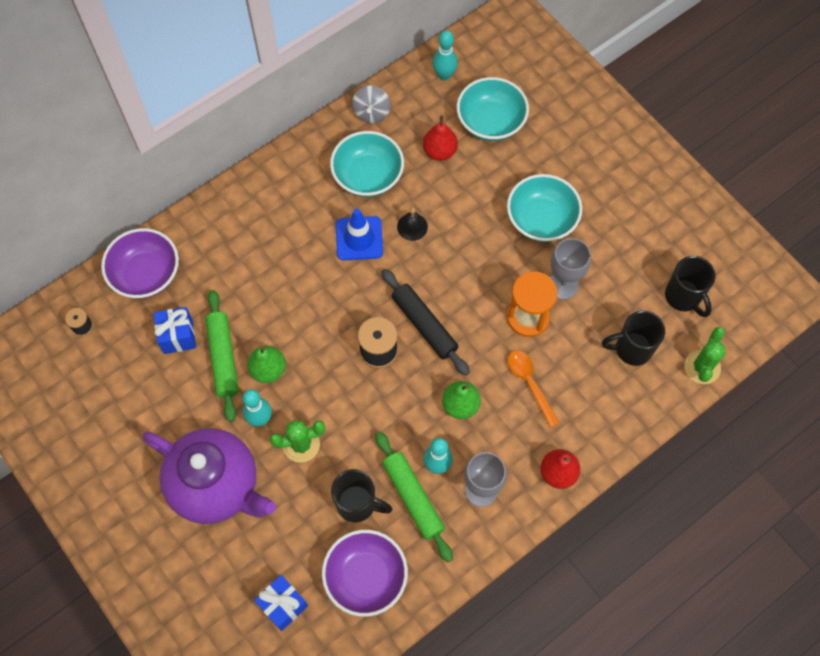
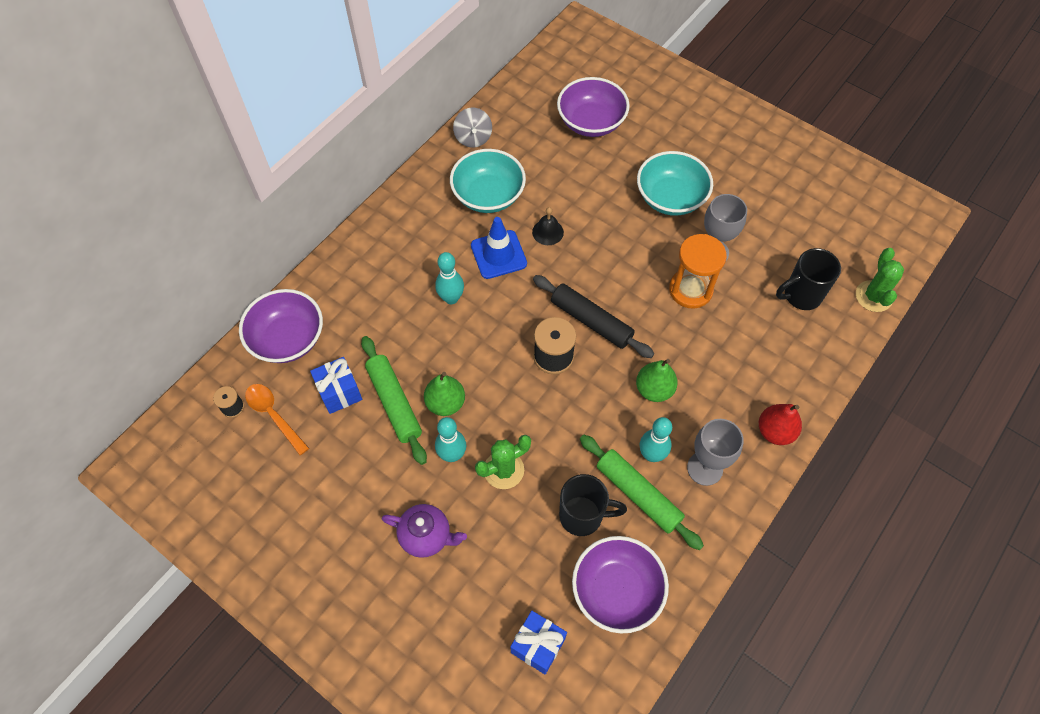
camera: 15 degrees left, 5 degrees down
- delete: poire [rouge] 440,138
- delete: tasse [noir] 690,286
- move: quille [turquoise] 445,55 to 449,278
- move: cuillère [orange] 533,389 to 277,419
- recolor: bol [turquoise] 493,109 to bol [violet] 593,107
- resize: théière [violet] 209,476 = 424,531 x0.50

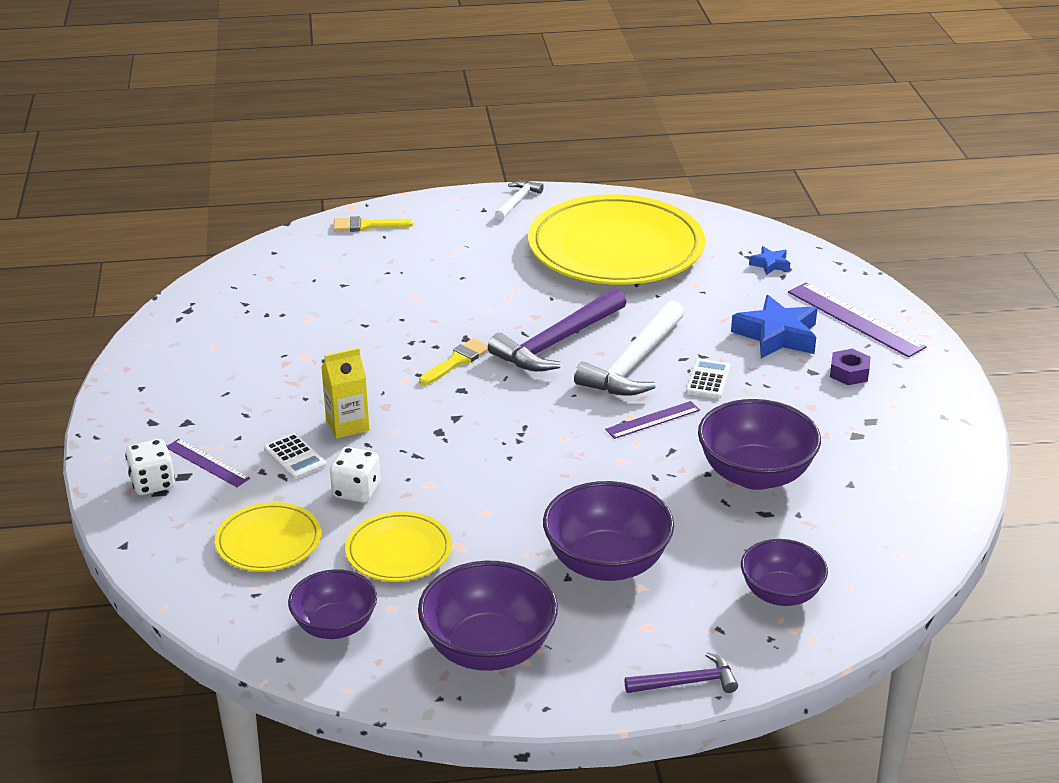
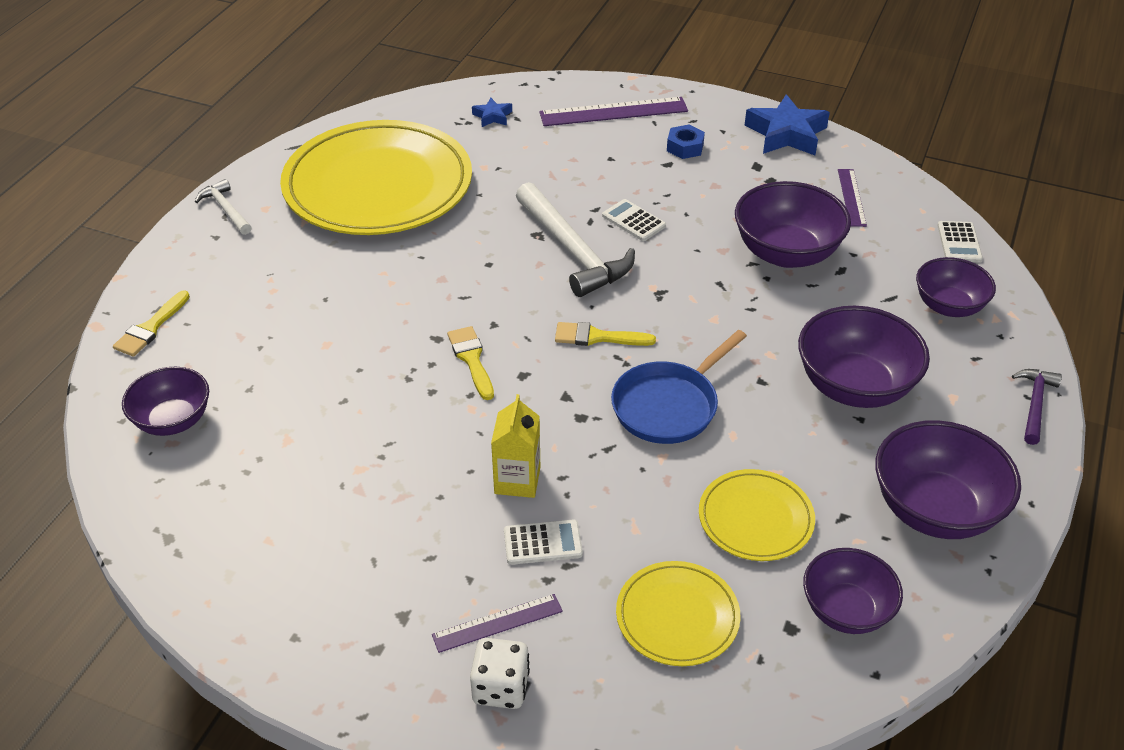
camera: 60 degrees left, 10 degrees up
- delete: dé [blanc] 355,475
- delete: marteau [violet] 557,329
- insert: bol [violet] 165,401
- insert: pinceau [jaune] 605,334
- insert: poêle [bleu] 679,387
- insert: calculatrice [blanc] 960,241
- move: règle [violet] 652,420 to 852,198
- move: étoile [bleu] 774,326 to 787,124
- recolor: écrou [violet] 850,367 to écrou [bleu] 686,142

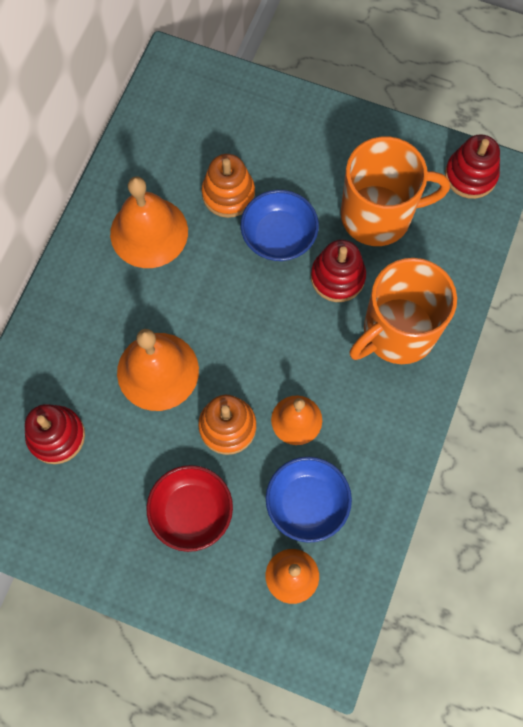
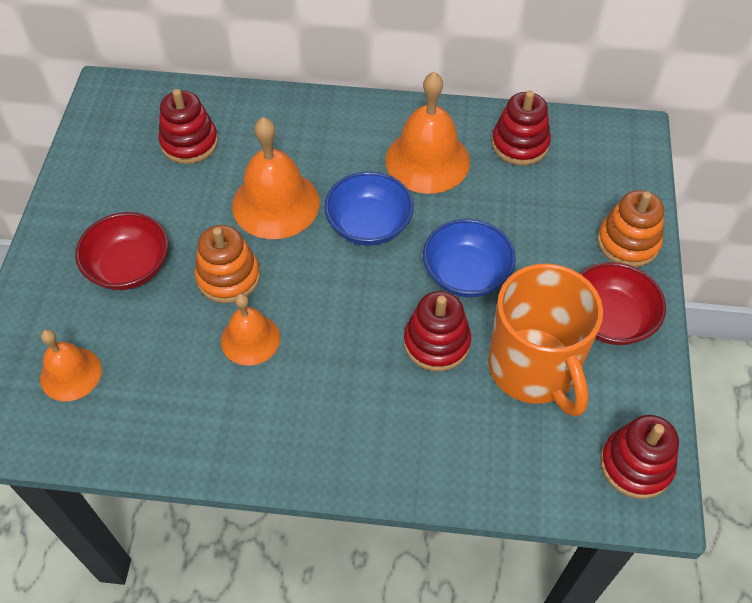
camera: 75 degrees right, 15 degrees down
- delete: tasse [orange] 403,311
- insert: jouet à empiler [rouge] 521,128
- insert: bol [rouge] 623,303
- move: jouet à empiler [orange] 228,186 to 630,228
- move: bol [bleu] 309,500 to 369,208

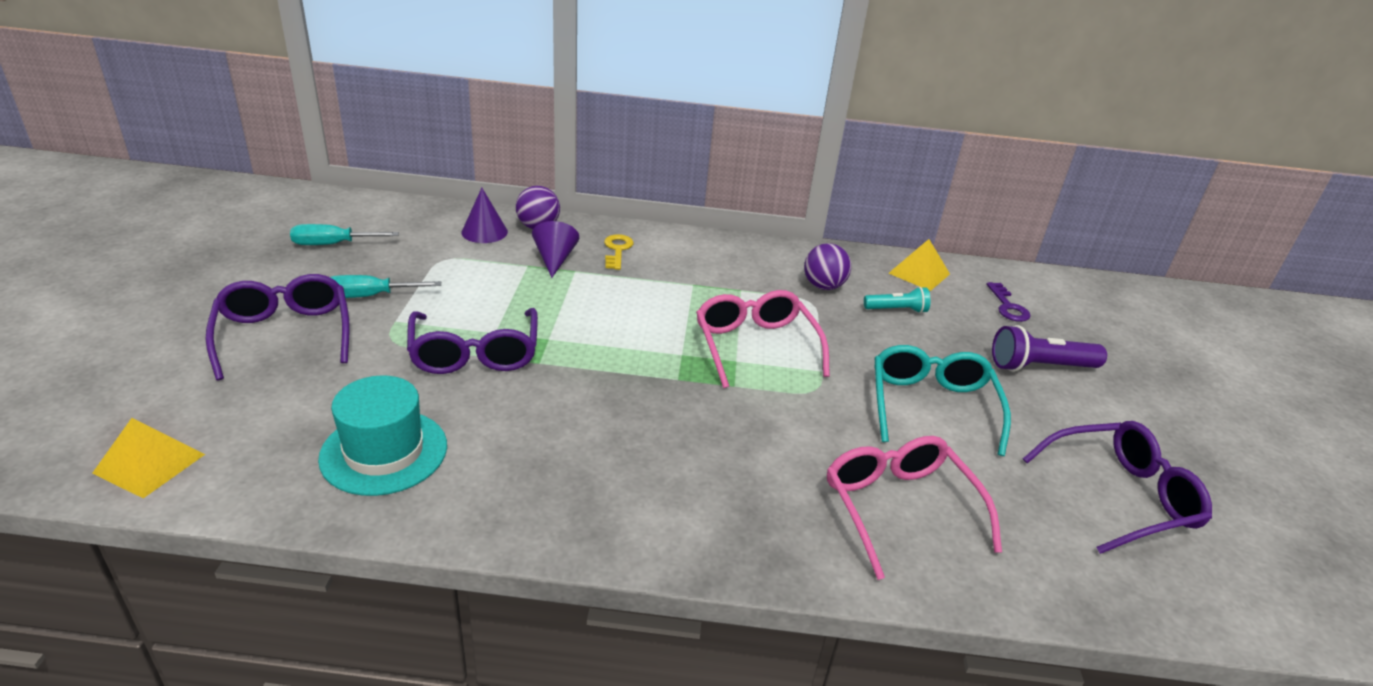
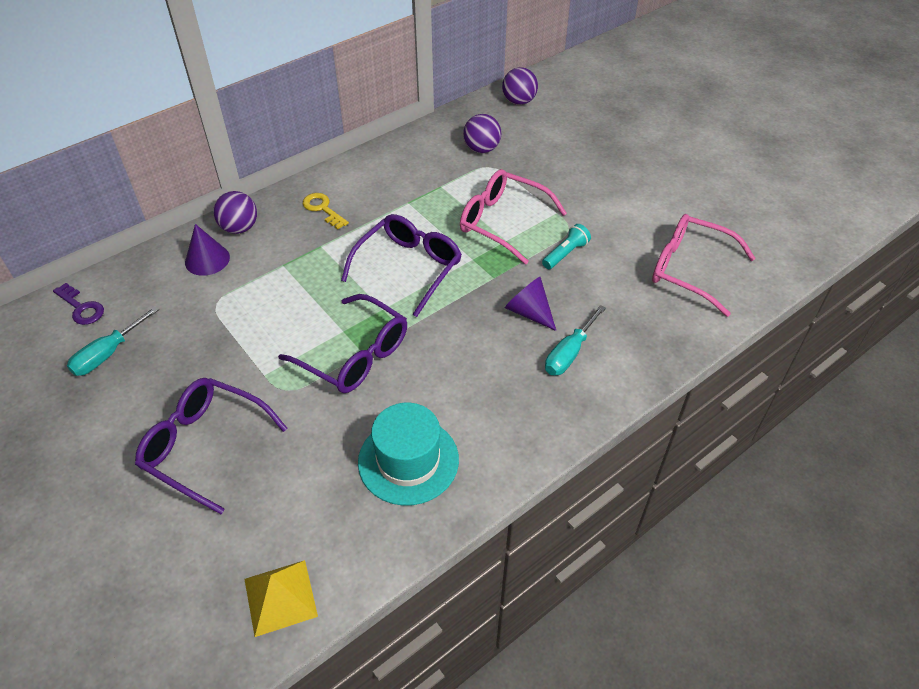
camera: 40 degrees left, 15 degrees up
- delete: lunettes [turquoise] 943,400
- delete: lampe de poche [violet] 1049,348
- move: tournevis [turquoise] 385,286 to 575,340
- move: cône [violet] 555,249 to 530,304
- move: lampe de poche [turquoise] 897,300 to 566,246
- move: clé [violet] 1008,302 to 78,304
- move: lunettes [violet] 1117,487 to 401,265
- replace: pyramide [jaune] 919,265 to balle [violet] 520,86

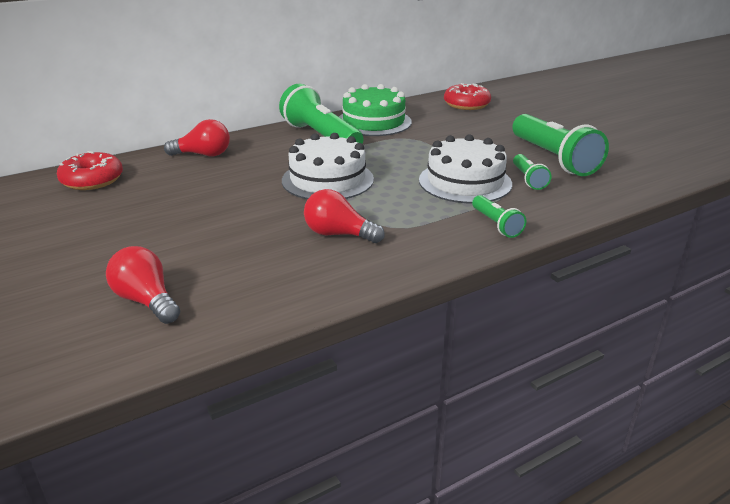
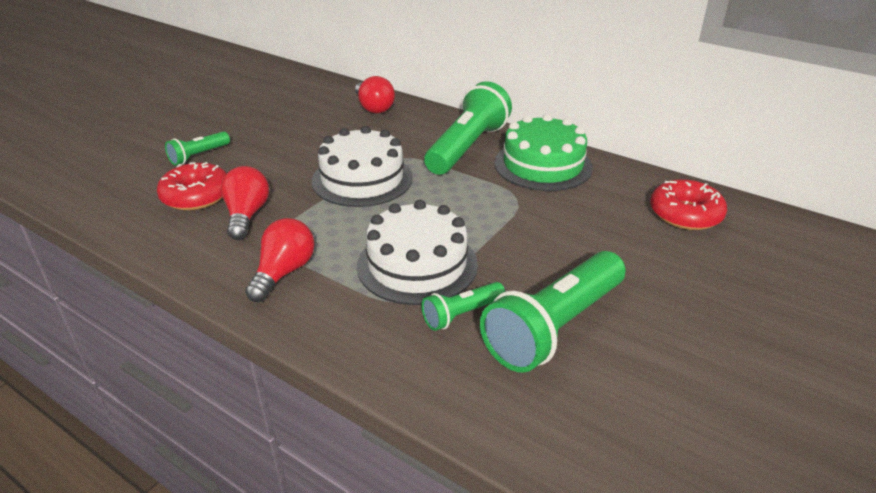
camera: 65 degrees right, 5 degrees up
- move: beignet [rouge] 90,170 to 192,186
- move: ampoule [rouge] 143,285 to 280,260
- move: lampe de poche [vert] 499,216 to 197,148

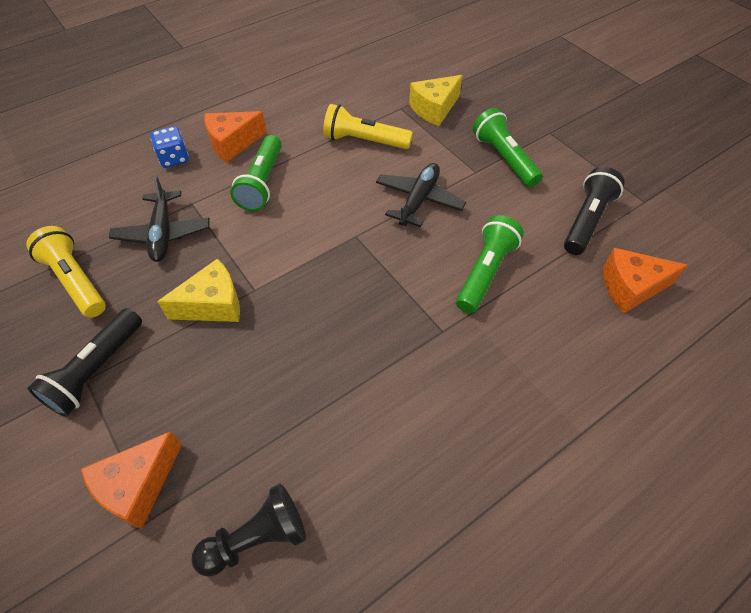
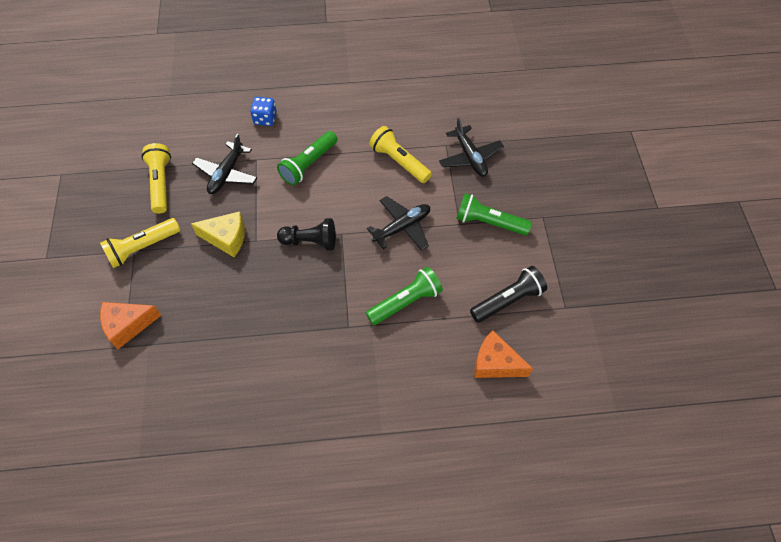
camera: 30 degrees right, 5 degrees up
- delete: fromage [orange] 235,137
- move: pion [noir] 249,530 to 306,234
- replace: fromage [jaune] 435,100 to avion [noir] 471,147
- recolor: lampe de poche [noir] 84,362 to lampe de poche [jaune] 140,243
- rotate: lampe de poche [vert] 508,147 = 494,214 75 degrees counterclockwise

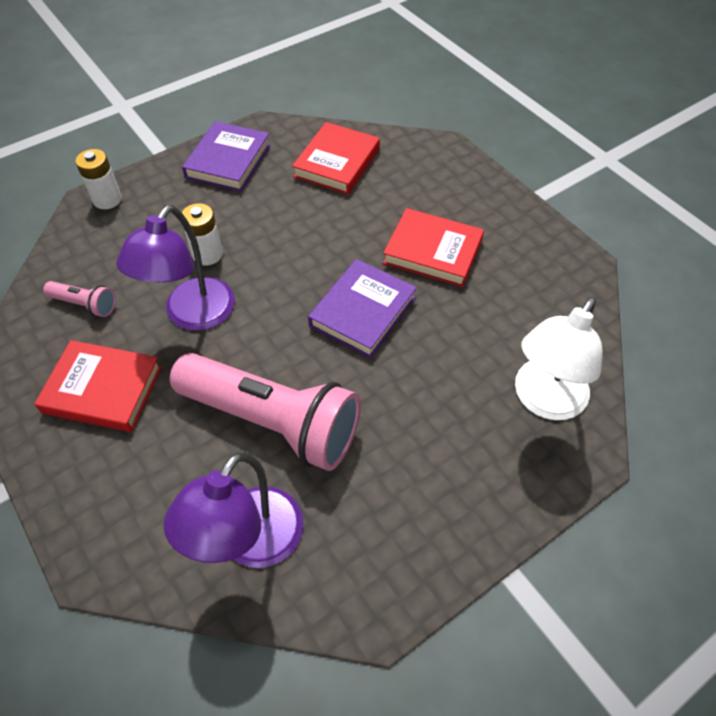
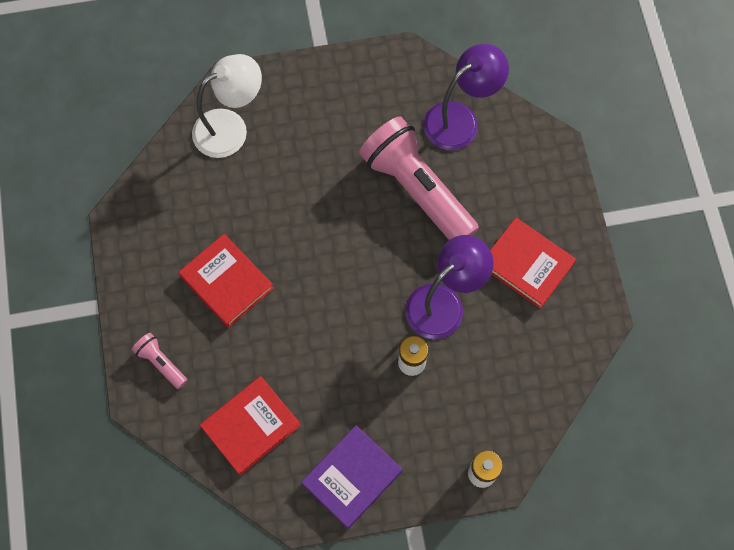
camera: 155 degrees left, 15 degrees up
- delete: livre [violet] 362,308
- move: lampe de poche [rose] 79,299 to 159,361

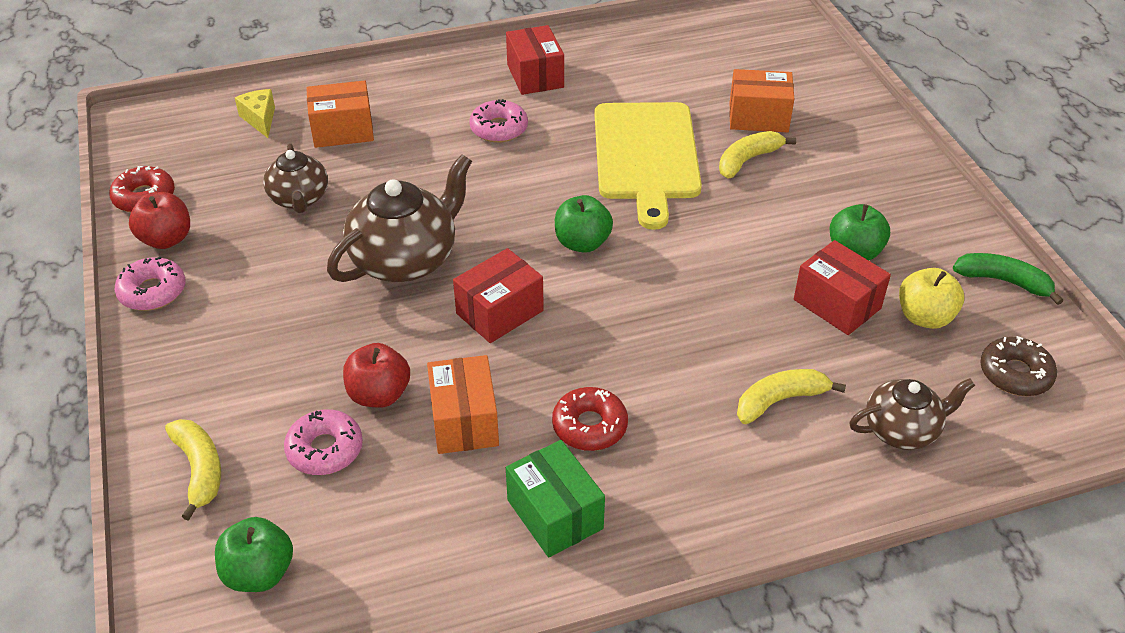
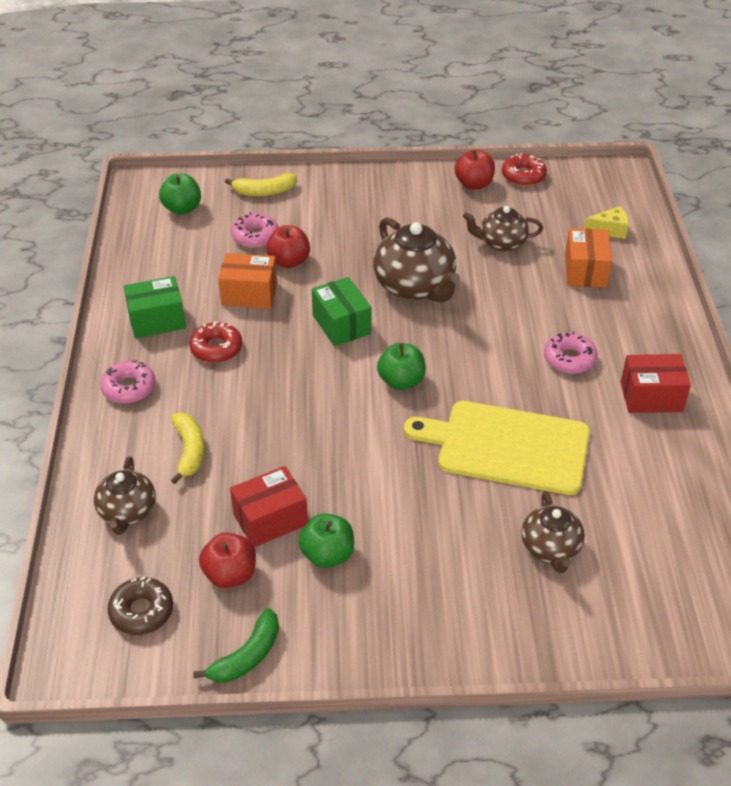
camera: 105 degrees right, 0 degrees up
- delete: banane [jaune] 757,155
- move: beignet [rose] 150,284 to 127,381
- replace: boîte [orange] 761,101 to théière [marron] 553,532
- recolor: boîte [rouge] 498,295 to boîte [vert] 341,311
- recolor: pomme [jaune] 931,298 to pomme [rouge] 227,560

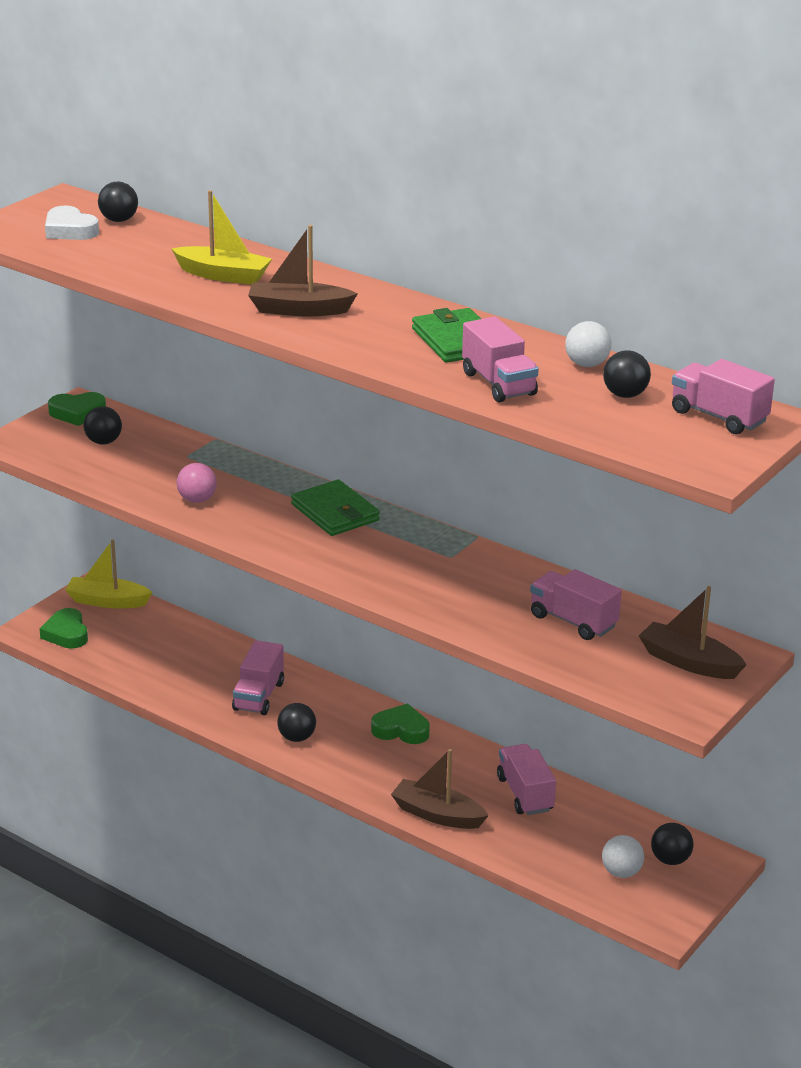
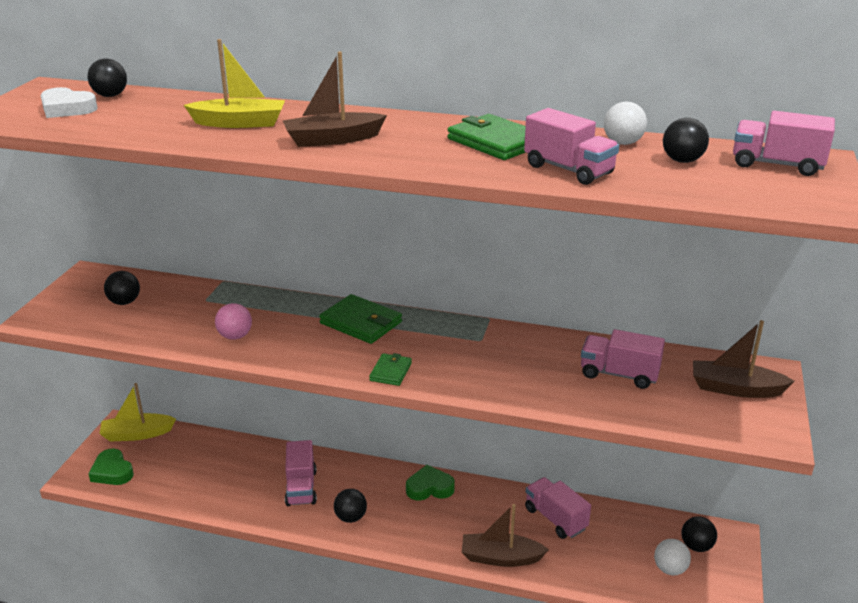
camera: 20 degrees left, 0 degrees up
- delete: cœur [vert] 77,409
- insert: portefeuille [vert] 390,369

